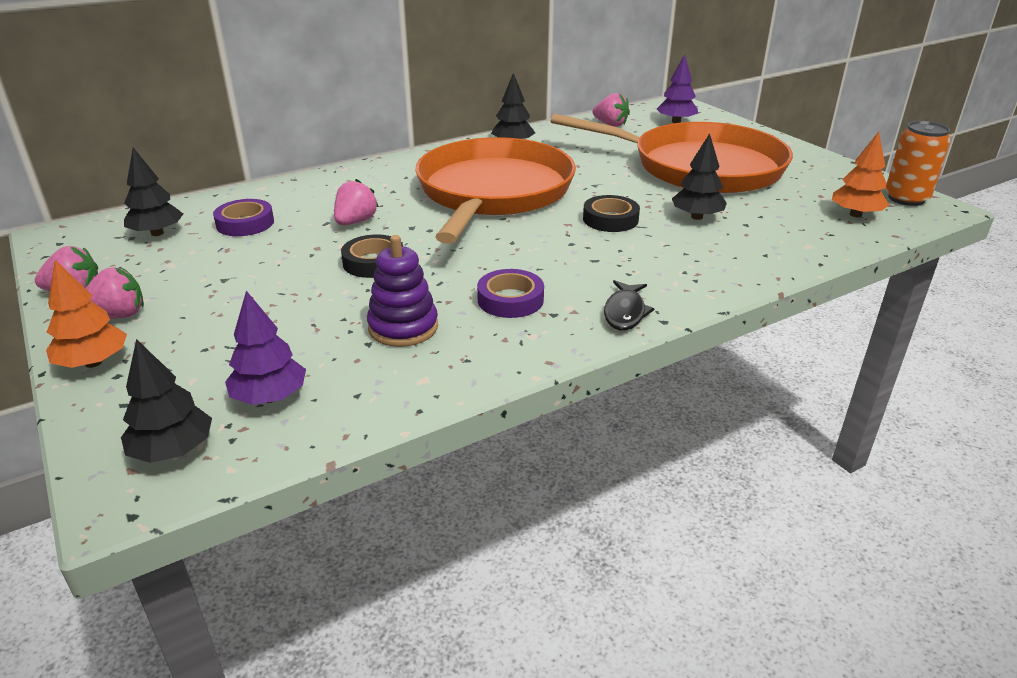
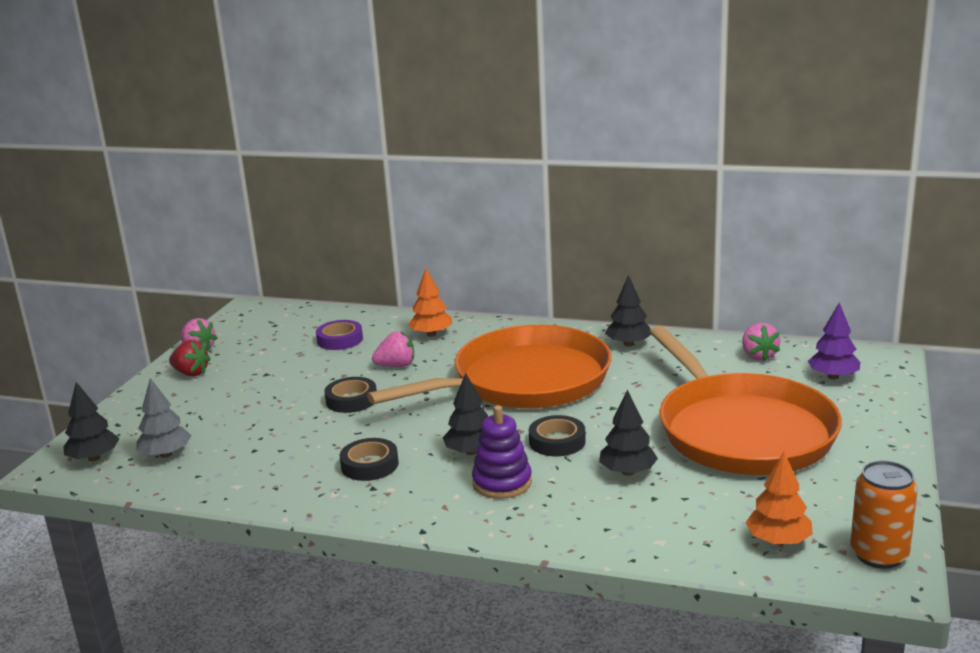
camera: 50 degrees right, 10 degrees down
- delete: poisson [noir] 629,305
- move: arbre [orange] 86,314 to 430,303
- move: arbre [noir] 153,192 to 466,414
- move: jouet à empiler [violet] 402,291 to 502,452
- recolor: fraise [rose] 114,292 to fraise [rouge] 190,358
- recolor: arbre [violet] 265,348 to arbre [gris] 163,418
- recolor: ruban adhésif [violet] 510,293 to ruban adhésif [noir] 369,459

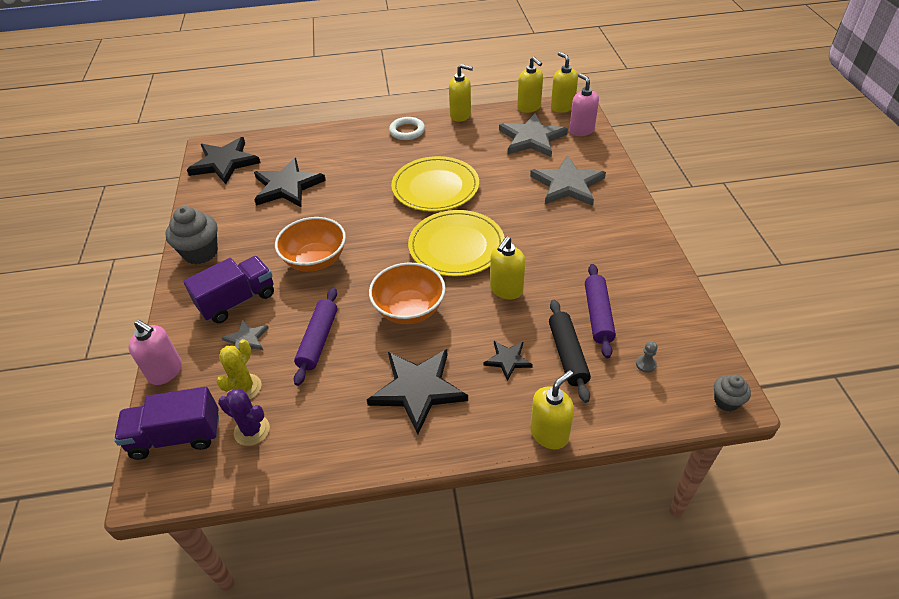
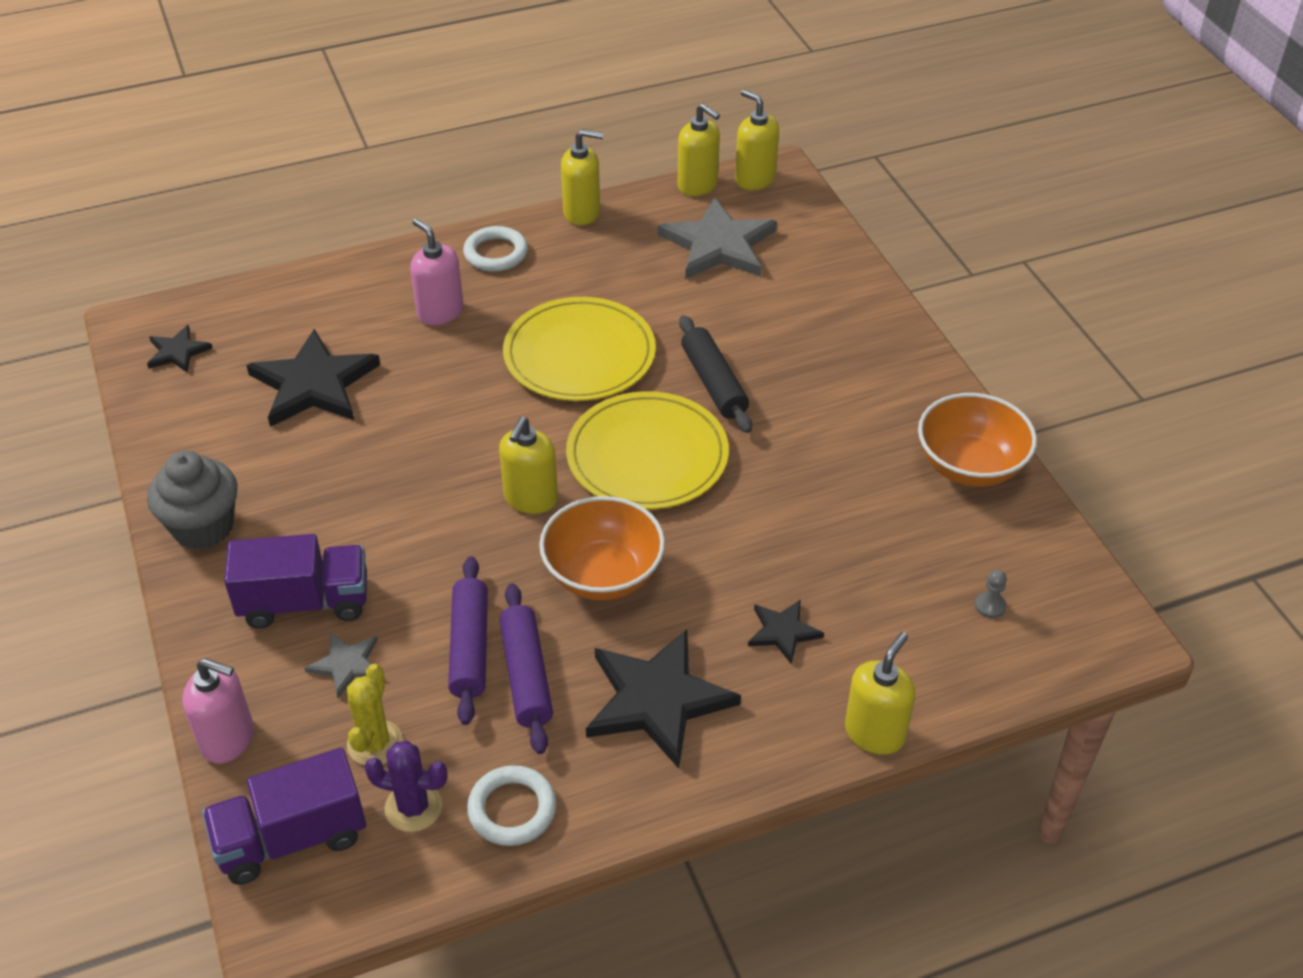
camera: 15 degrees left, 0 degrees up
- delete: étoile [gris] 568,180
- delete: muffin [gris] 732,393
- insert: anneau [blanc] 512,805
- move: bol [orange] 310,244 to 977,440
- move: distributeur de savon [jaune] 507,267 to 528,465
- move: rouleau à pâtisserie [noir] 570,351 to 715,374
- move: distributeur de savon [rose] 584,104 to 437,271
- move: rouleau à pâtisserie [violet] 600,311 to 526,668
- rotate: camion [violet] 228,289 = 295,581 45 degrees clockwise
- resize: étoile [noir] 224,160 = 180,349 x0.50

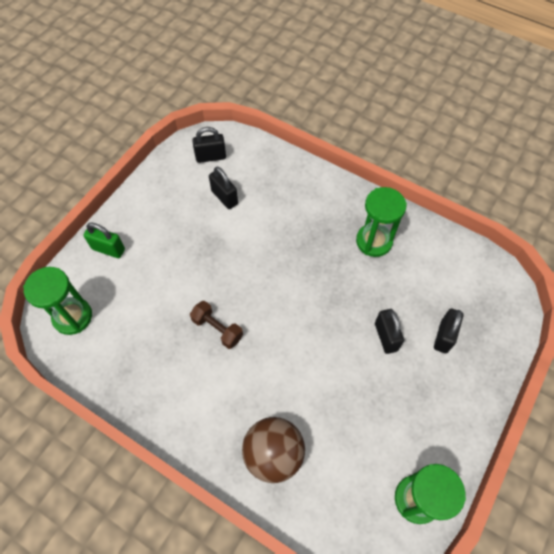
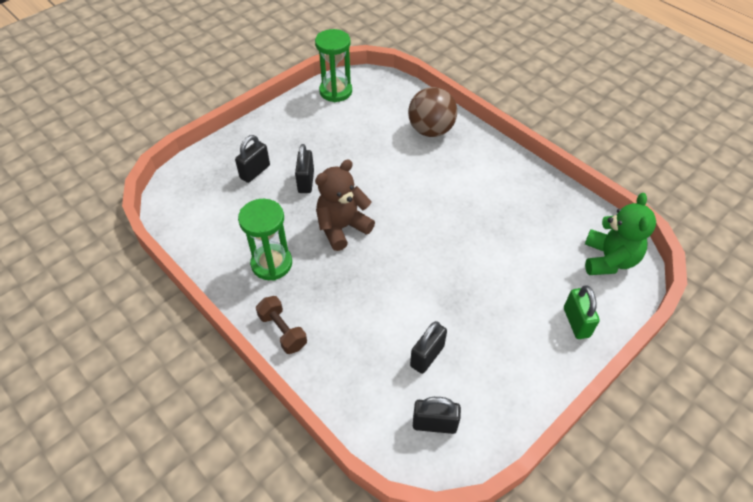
camera: 165 degrees left, 10 degrees down
- insert: ours en peluche [marron] 345,205
- move: haltère [marron] 216,325 to 281,325
- replace: sablier [vert] 57,301 to ours en peluche [vert] 620,234
- rotate: cadenas [vert] 104,240 = 582,312 45 degrees clockwise
- rotate: cadenas [noir] 223,188 = 428,347 60 degrees clockwise

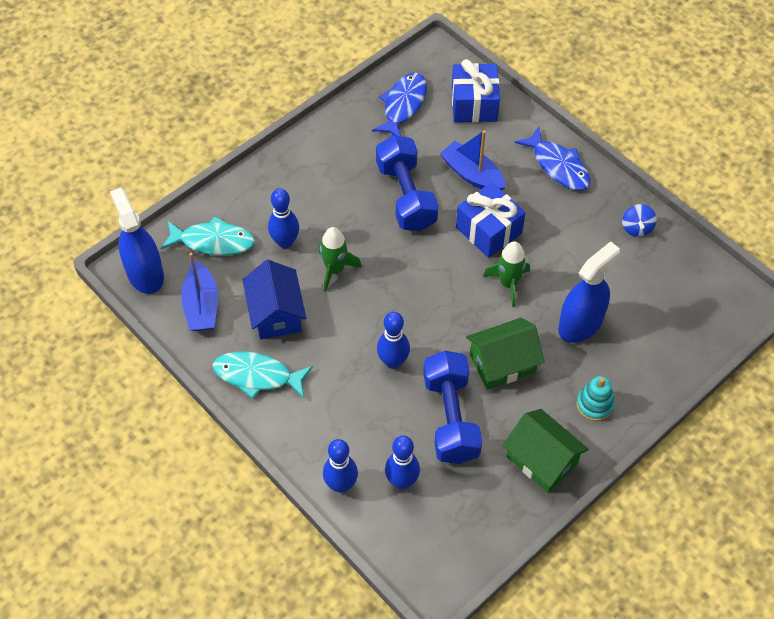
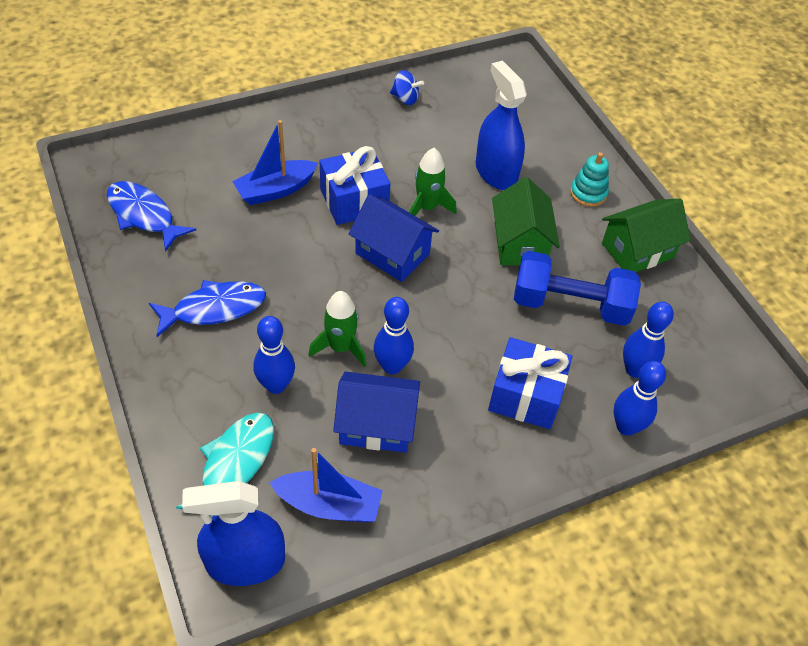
camera: 75 degrees left, 5 degrees down
- delete: poisson [turquoise] 263,375
- delete: haltère [bleu] 407,183
- insert: maison [bleu] 394,238
- move: quille [bleu] 393,340 to 394,336
- move: cadeau [bleu] 476,90 to 530,383
- move: poisson [bleu] 552,158 to 207,308

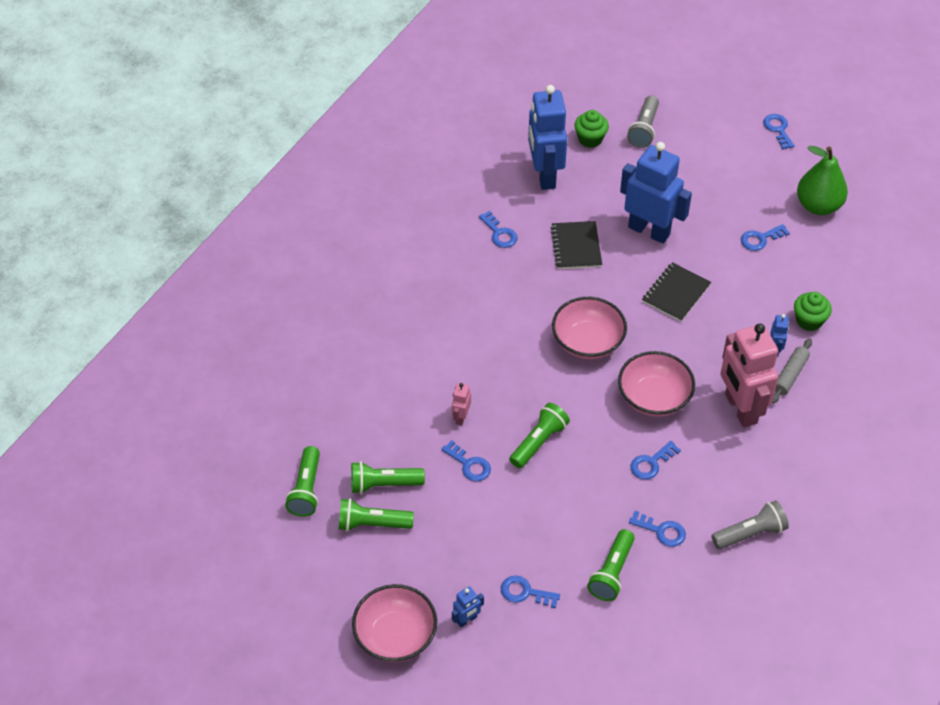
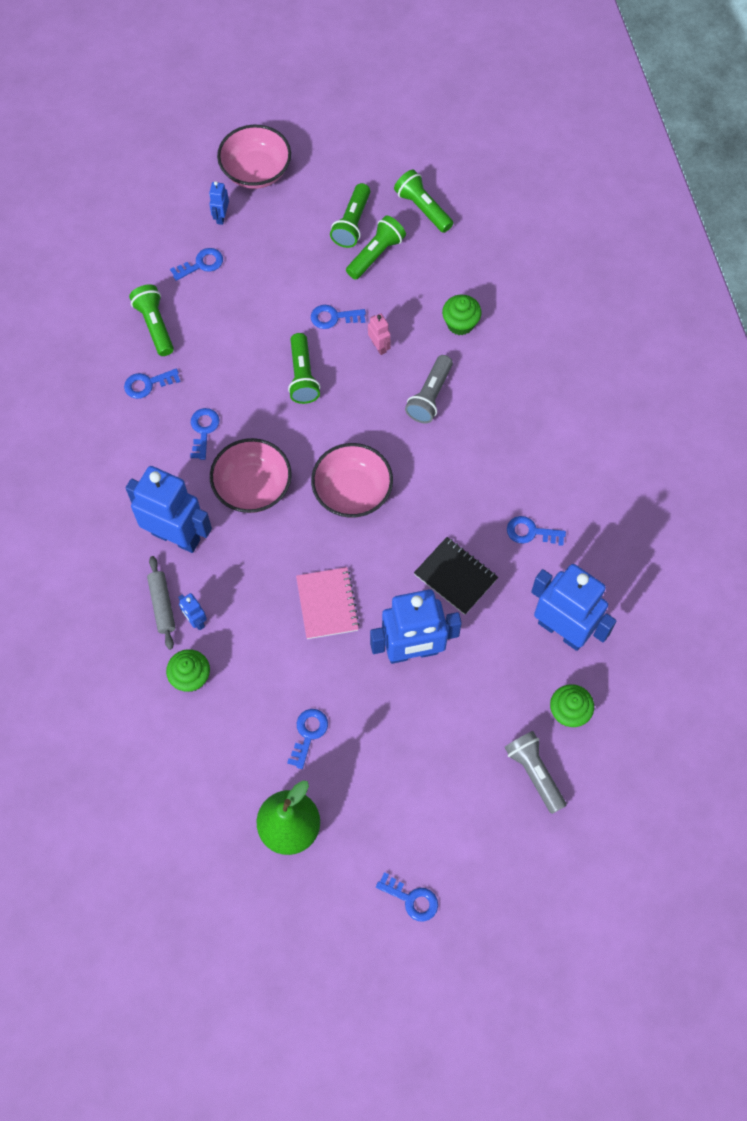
camera: 135 degrees right, 15 degrees up
- insert: muffin [vert] 461,315
- move: lampe de poche [gris] 750,524 to 429,389
- recolor: carnet [noir] 676,292 to carnet [rose] 328,603
- recolor: robot [rose] 749,375 to robot [bleu] 169,509
- rotate: lampe de poche [vert] 376,515 = 350,215 150 degrees clockwise

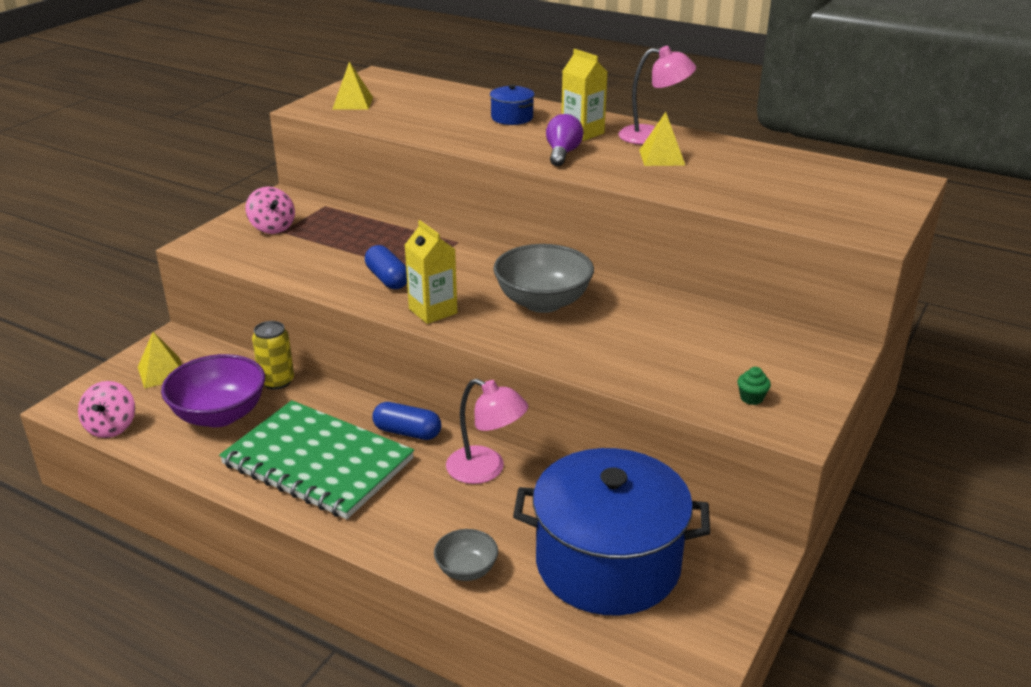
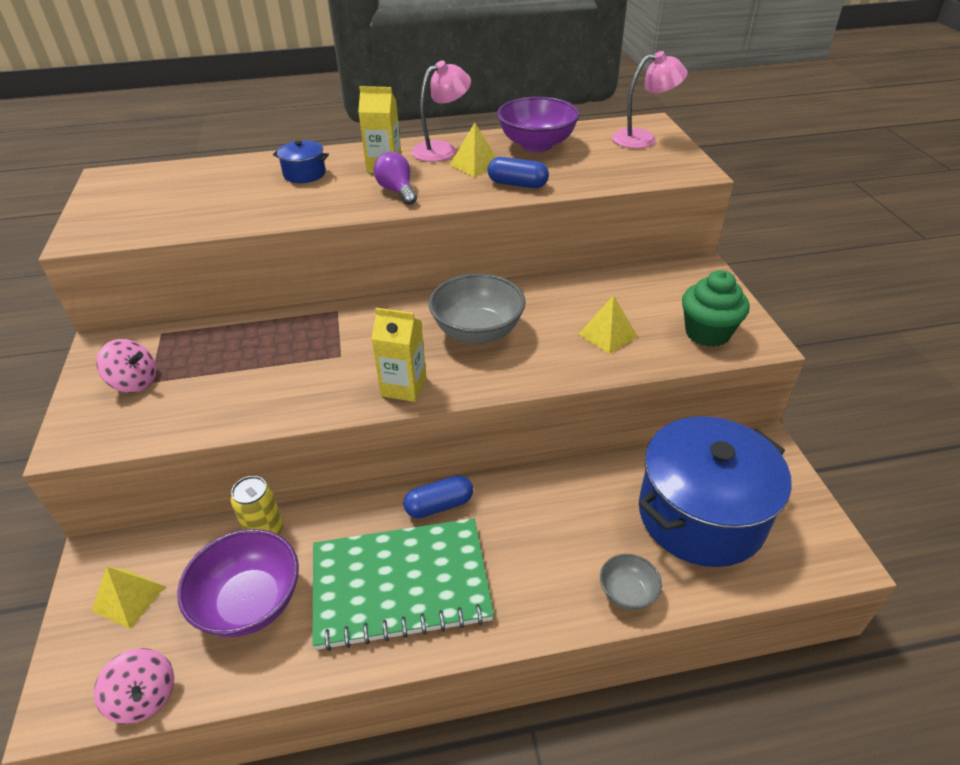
camera: 40 degrees left, 10 degrees up
- insert: bol [violet] 538,124
- move: pyramide [jaune] 352,85 to 608,324
- move: gélule [bleu] 386,267 to 518,172
- move: lampe [rose] 487,431 to 650,100
- resize: muffin [vert] 754,386 = 716,308 x2.34

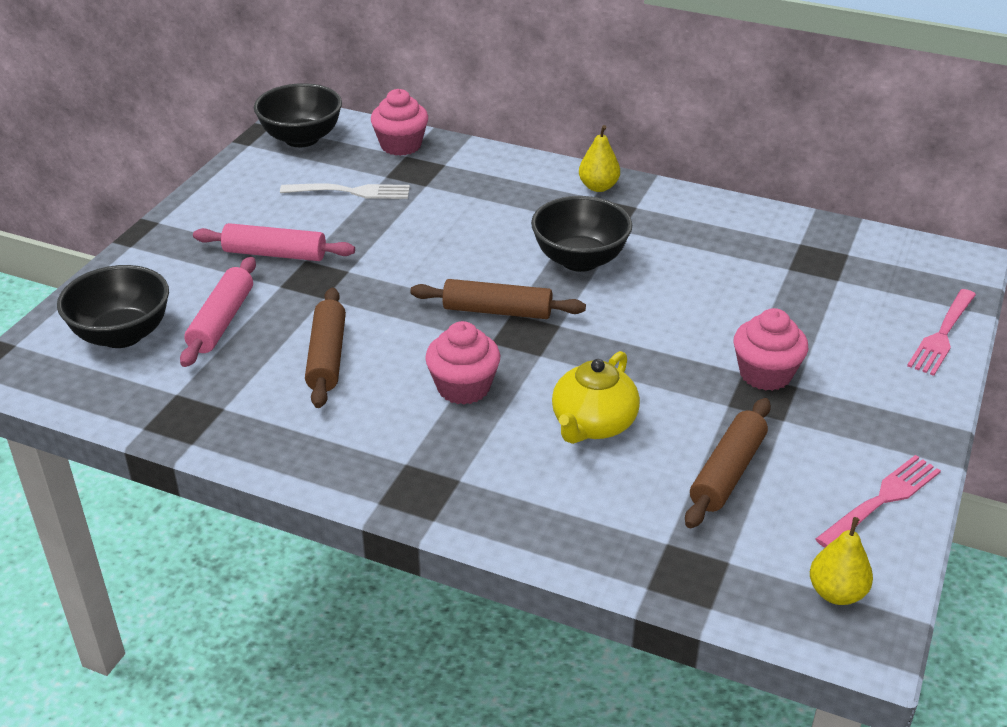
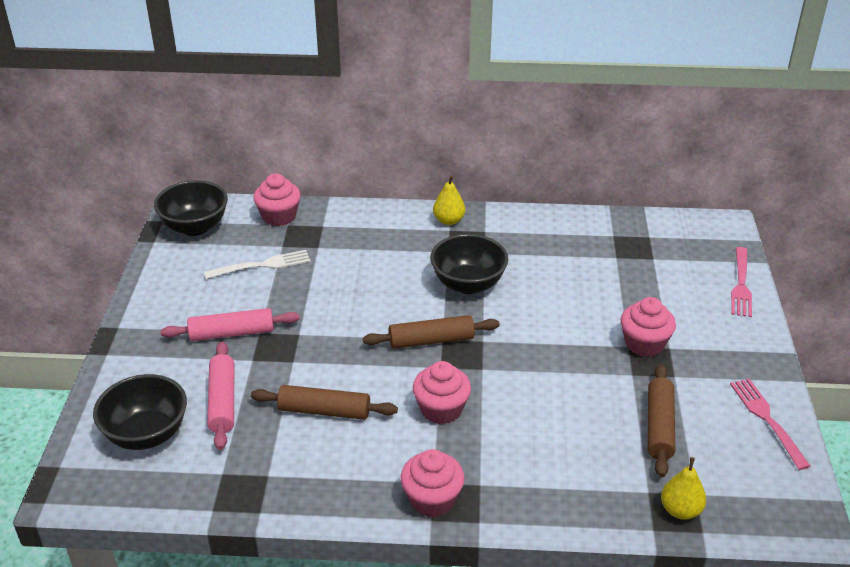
camera: 20 degrees left, 0 degrees up
- delete: théière [jaune] 596,397
- insert: muffin [rose] 432,483
- move: poire [jaune] 841,561 to 683,488
- rotate: rouleau à pâtisserie [marron] 325,347 = 324,402 60 degrees counterclockwise
- rotate: fourchette [rose] 878,501 = 770,424 45 degrees counterclockwise

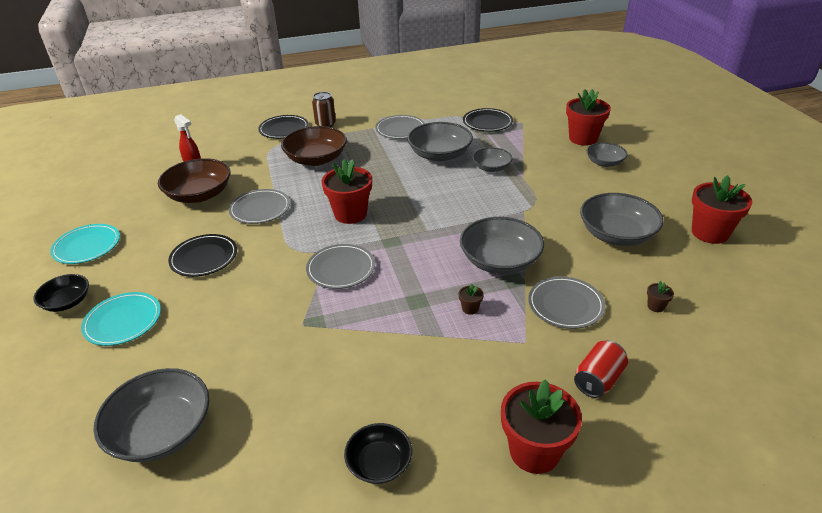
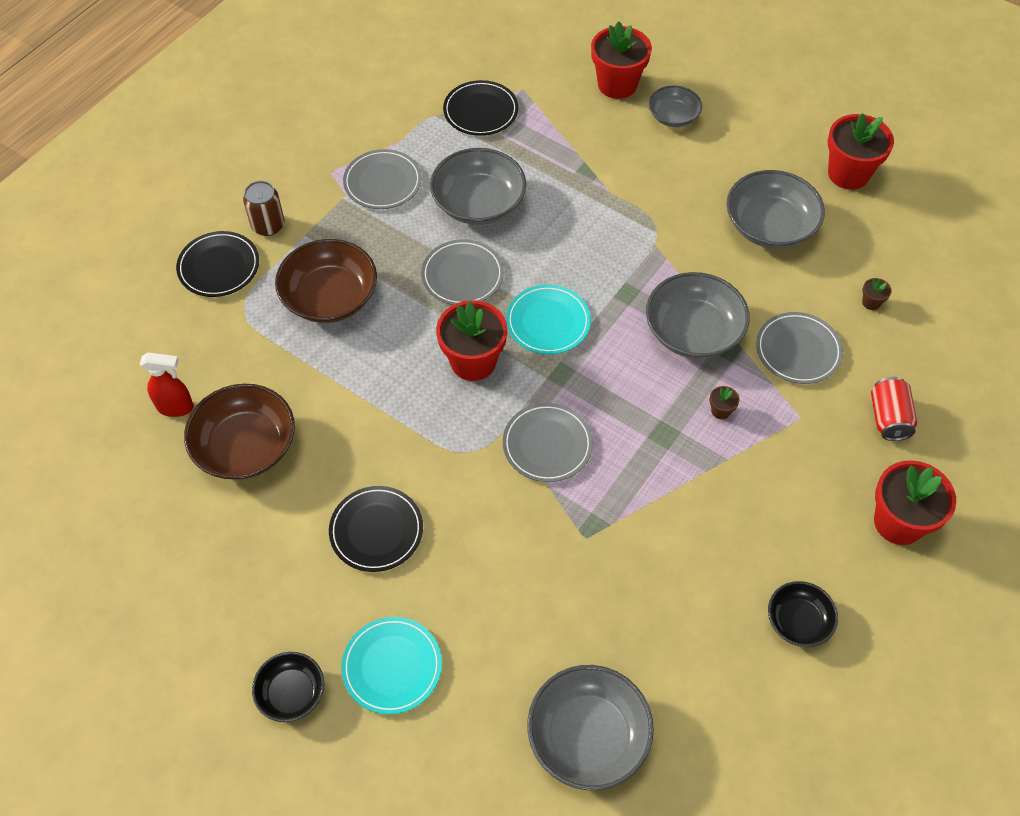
camera: 40 degrees left, 20 degrees up
- delete: bol [gris] 492,159
- move: assiette [turquoise] 85,244 to 548,319
- move: assiette [gris] 259,206 to 462,272

